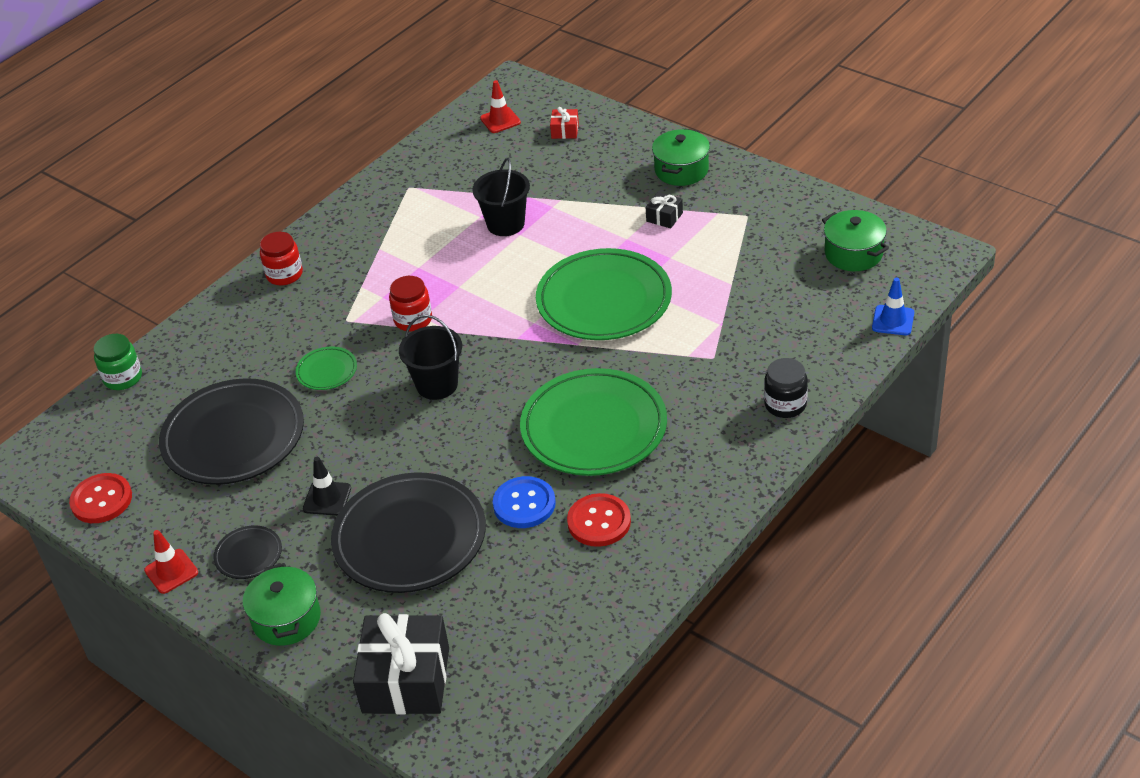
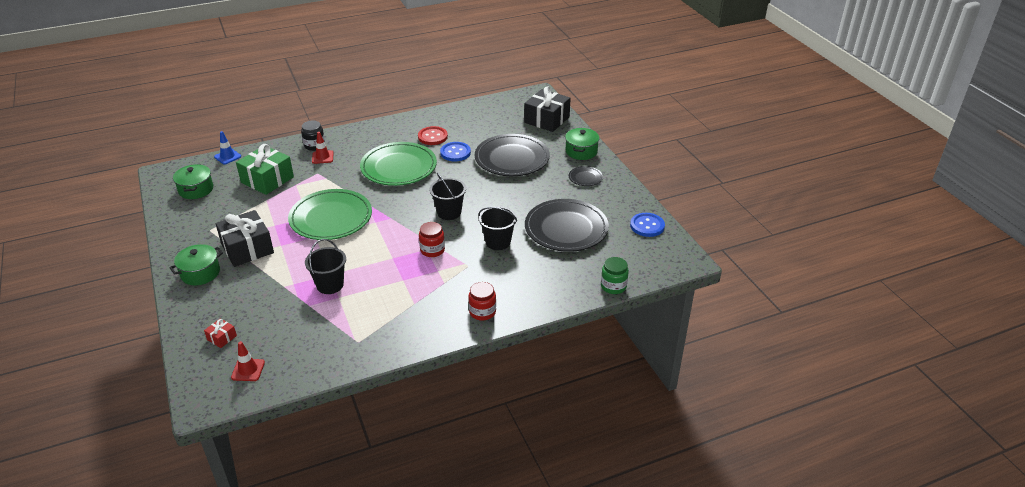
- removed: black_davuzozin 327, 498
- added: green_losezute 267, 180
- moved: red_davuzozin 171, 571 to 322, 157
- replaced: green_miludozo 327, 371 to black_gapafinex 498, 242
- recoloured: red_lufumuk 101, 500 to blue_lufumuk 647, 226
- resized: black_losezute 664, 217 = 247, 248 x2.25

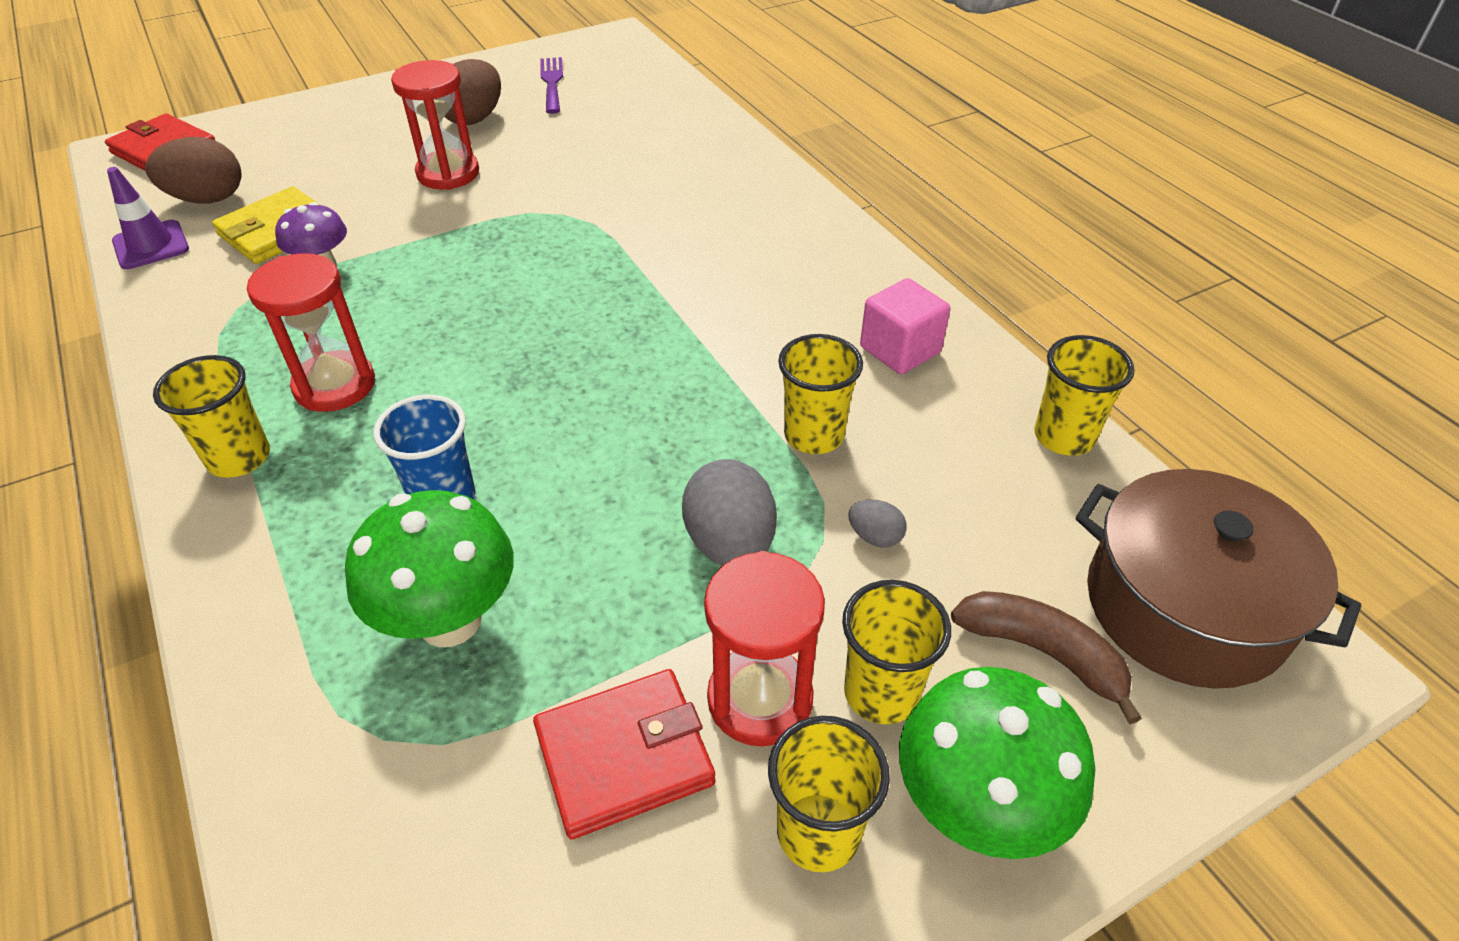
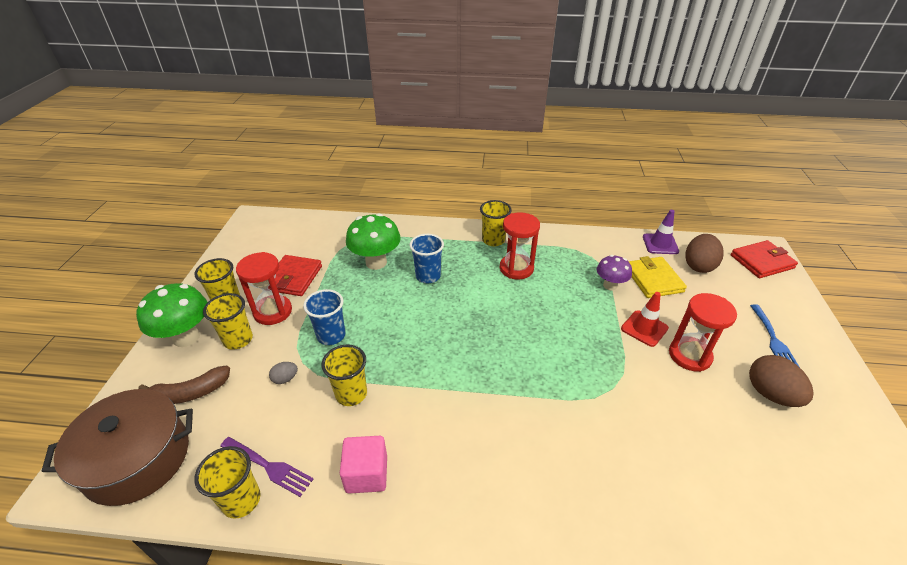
- added: red_davuzozin 644, 328
- added: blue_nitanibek 774, 340
- moved: purple_nitanibek 552, 82 to 269, 467
- replaced: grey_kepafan 730, 543 to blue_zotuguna 331, 335

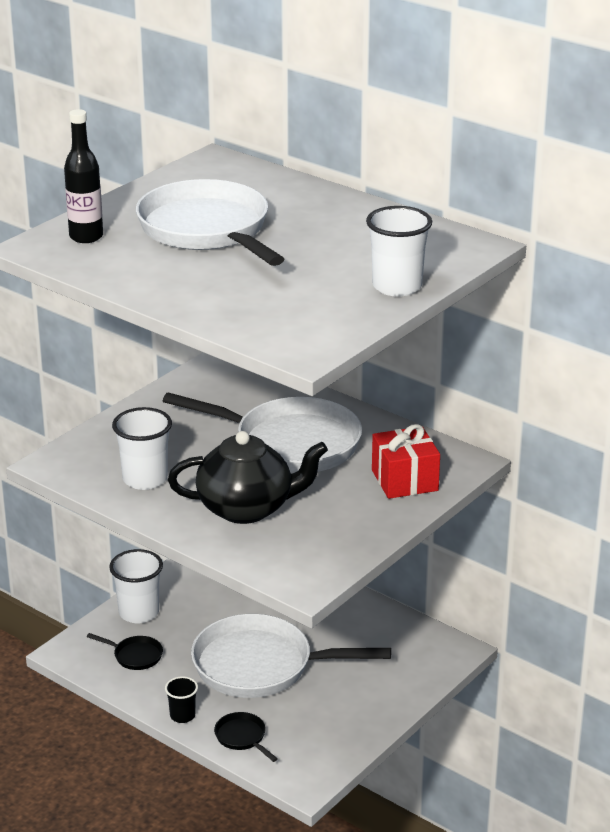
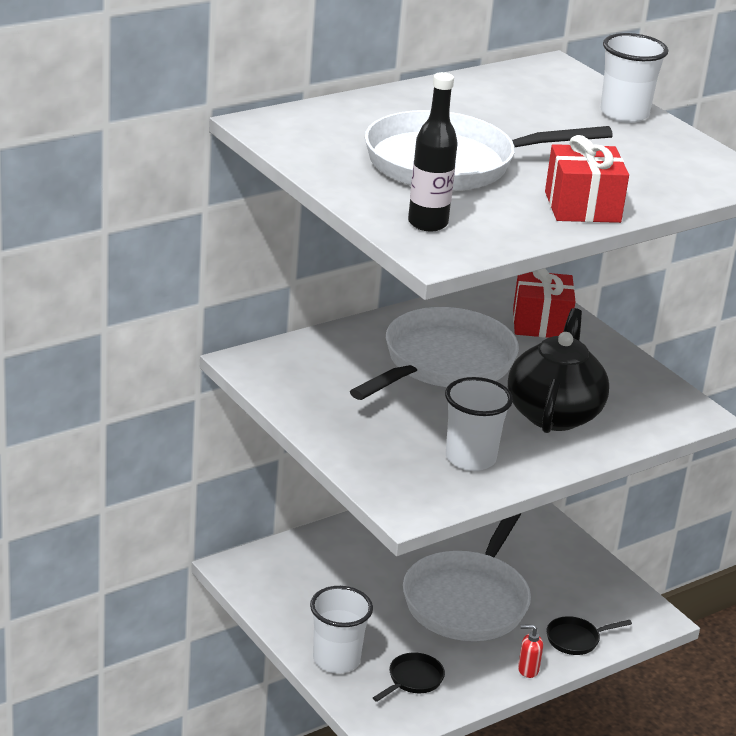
- added: red_losezute 582, 207
- replaced: black_zotuguna 182, 716 to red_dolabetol 527, 670

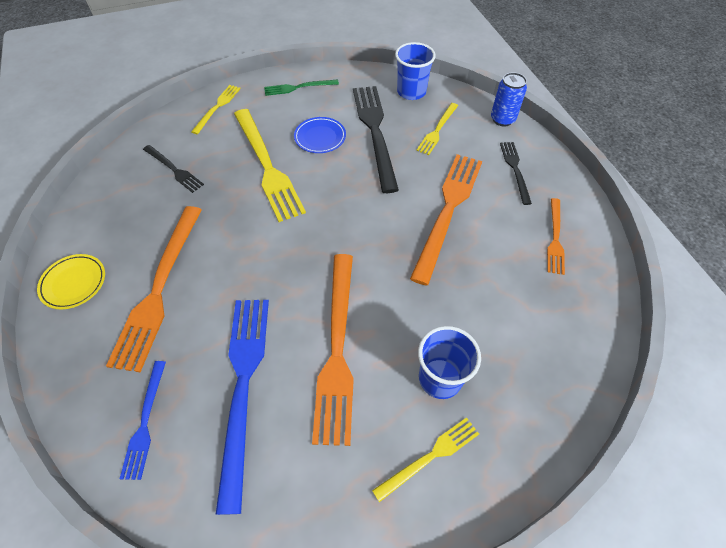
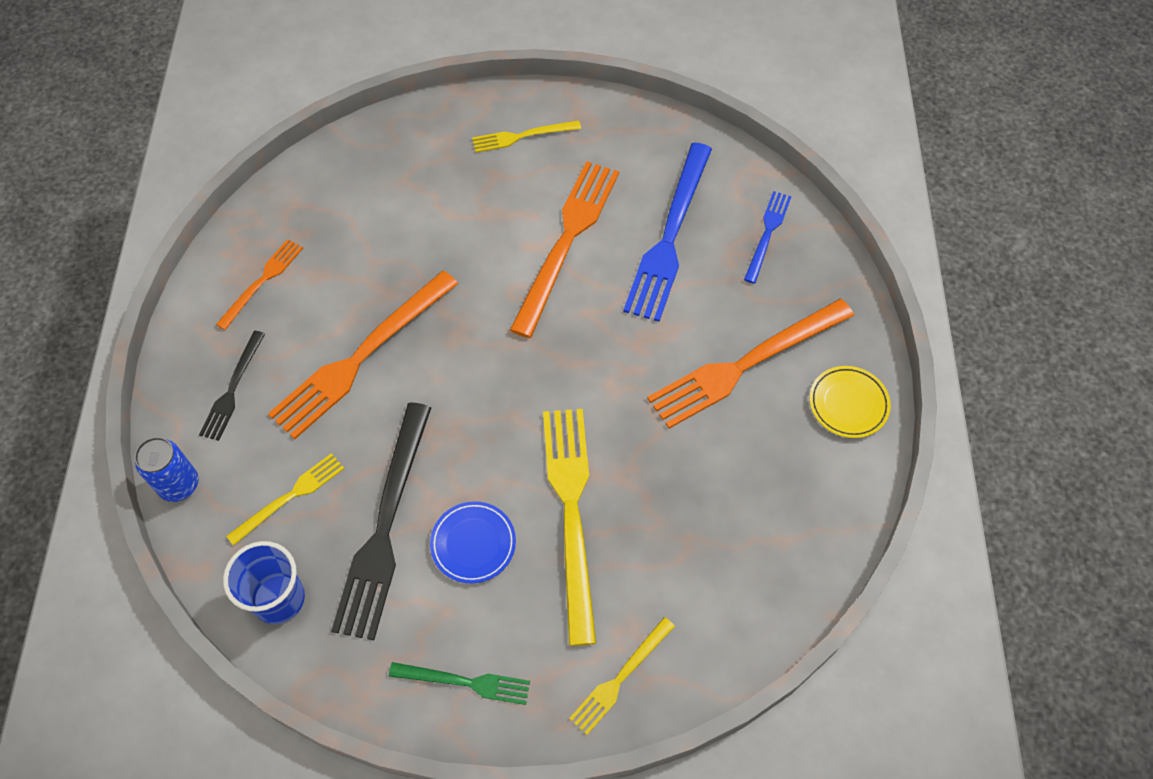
- removed: black_nitanibek 174, 169
- removed: blue_zotuguna 440, 378
- turned: orange_nitanibek 159, 289 = 745, 364 150 degrees counterclockwise

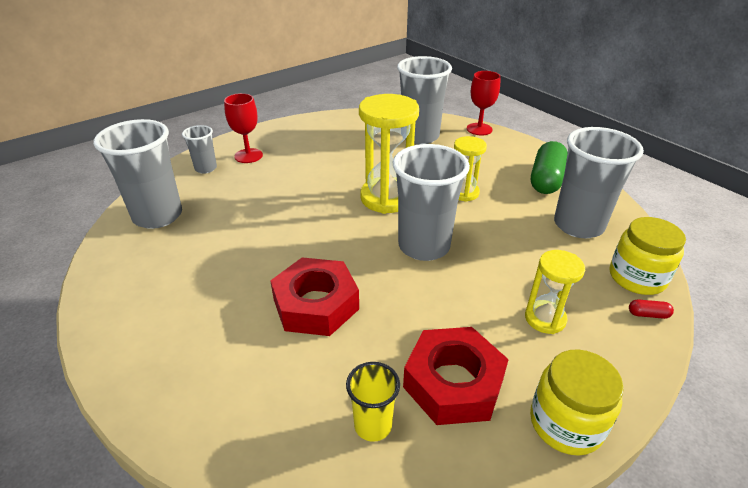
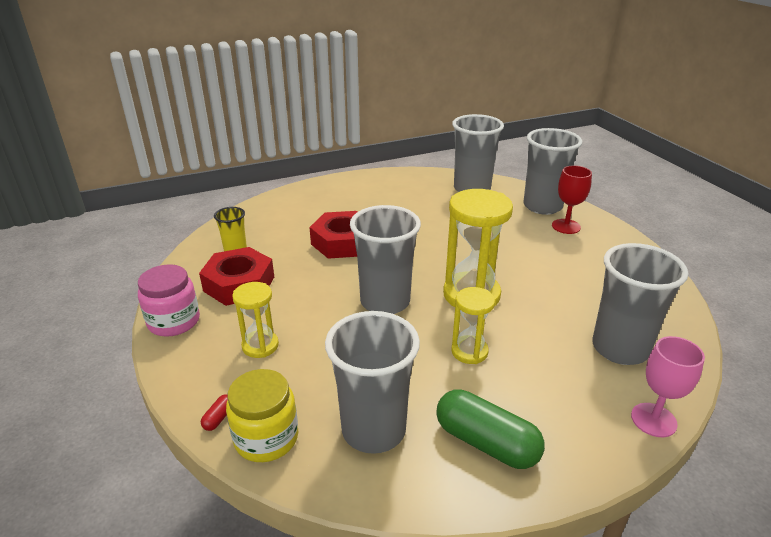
- recoloured: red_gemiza 479, 129 to pink_gemiza 653, 420
- recoloured: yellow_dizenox 566, 423 to pink_dizenox 174, 321
- resized: grey_zotuguna 206, 168 = 542, 206 x1.95

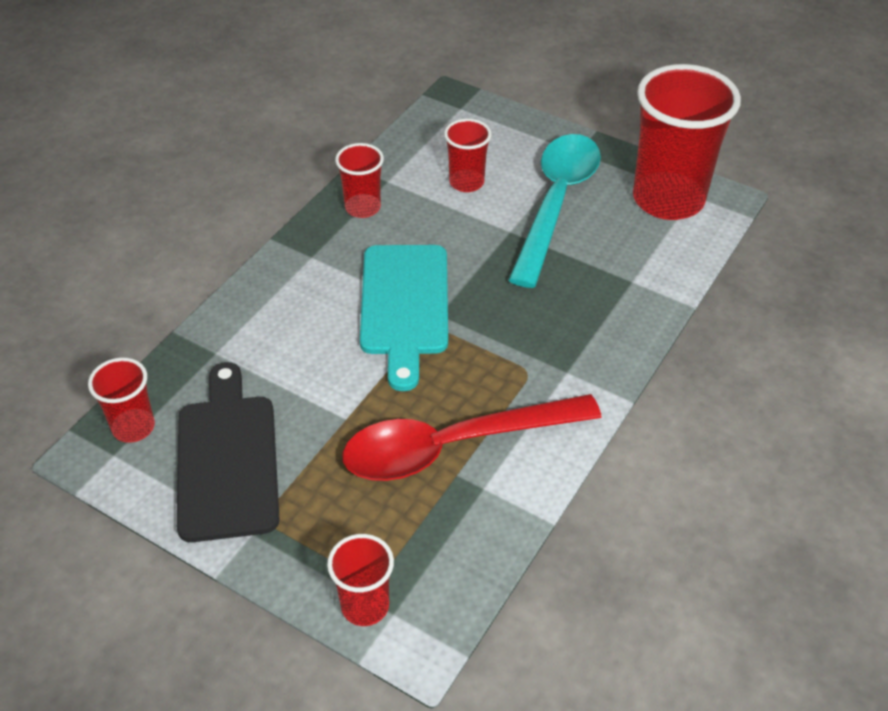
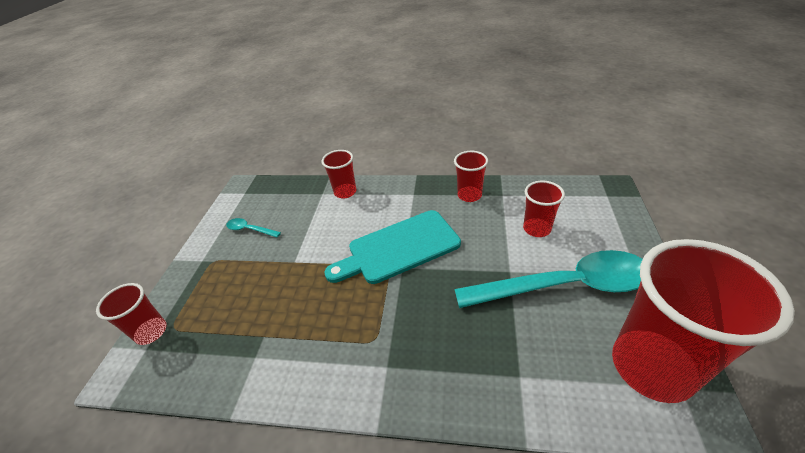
- removed: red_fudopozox 454, 445
- moved: red_zotuguna 133, 427 to 345, 192
- replaced: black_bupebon 228, 459 to turquoise_fudopozox 250, 229

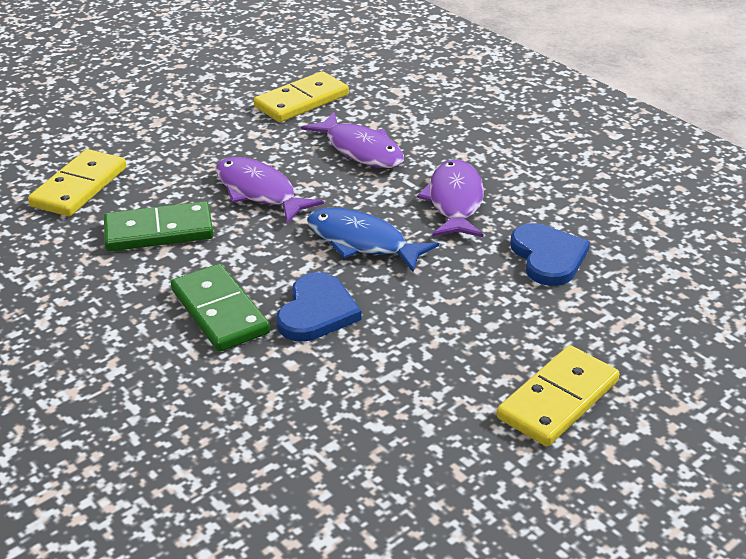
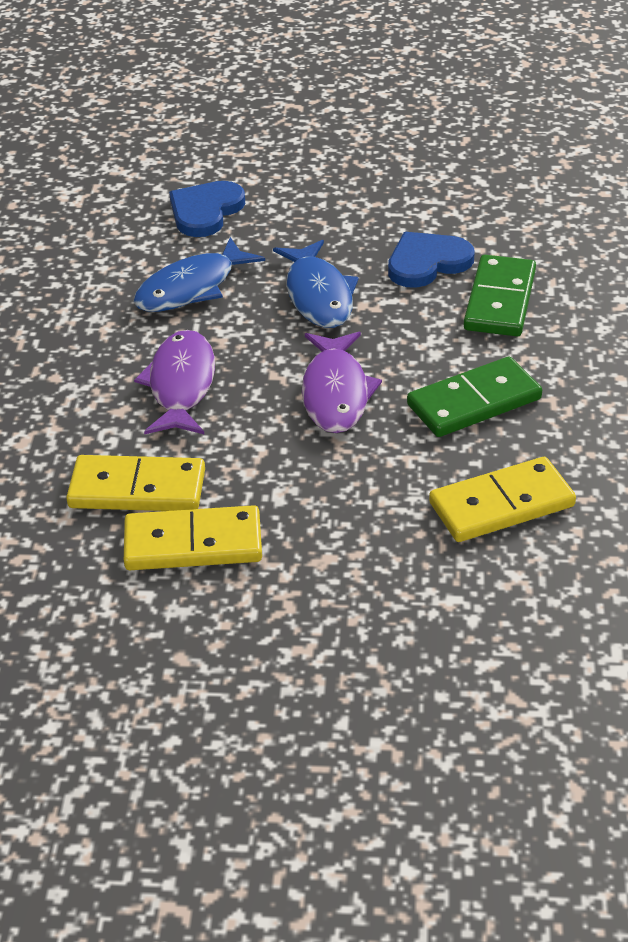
- moved: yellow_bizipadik 557, 399 to 193, 544
- recoloured: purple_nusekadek 455, 201 to blue_nusekadek 191, 288
- turned: green_bizipadik 159, 231 = 474, 402 60 degrees counterclockwise

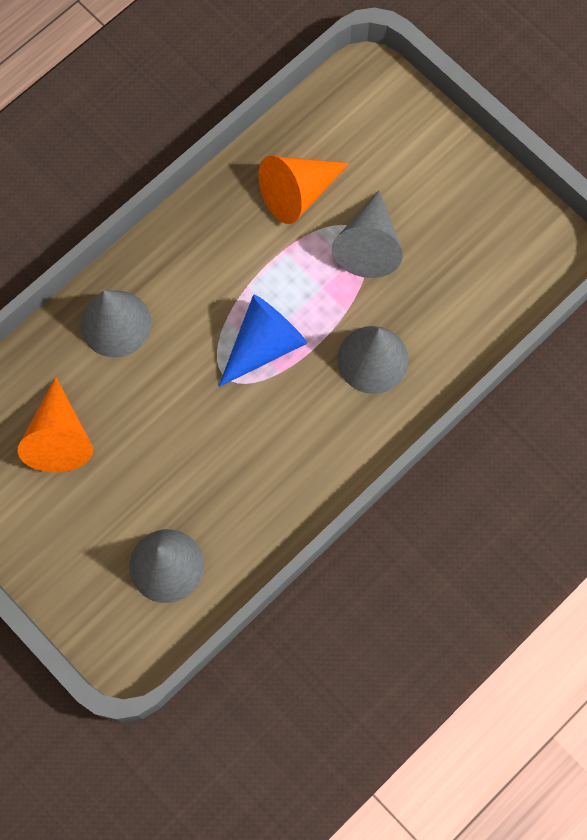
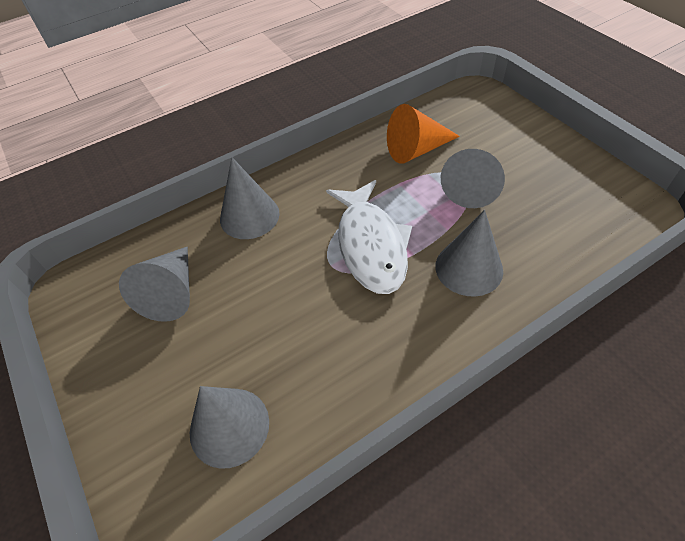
- replaced: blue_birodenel 264, 345 to white_nusekadek 371, 245
- recoloured: orange_birodenel 59, 437 to grey_birodenel 171, 293

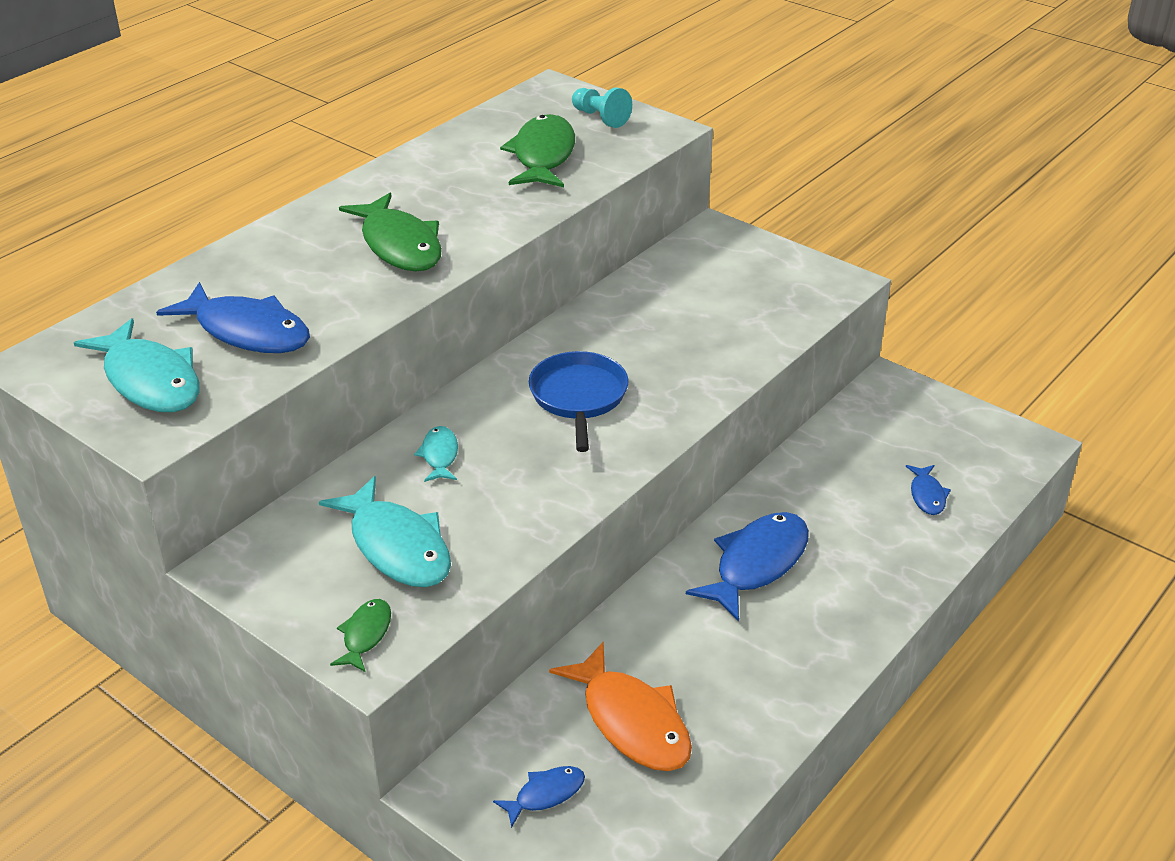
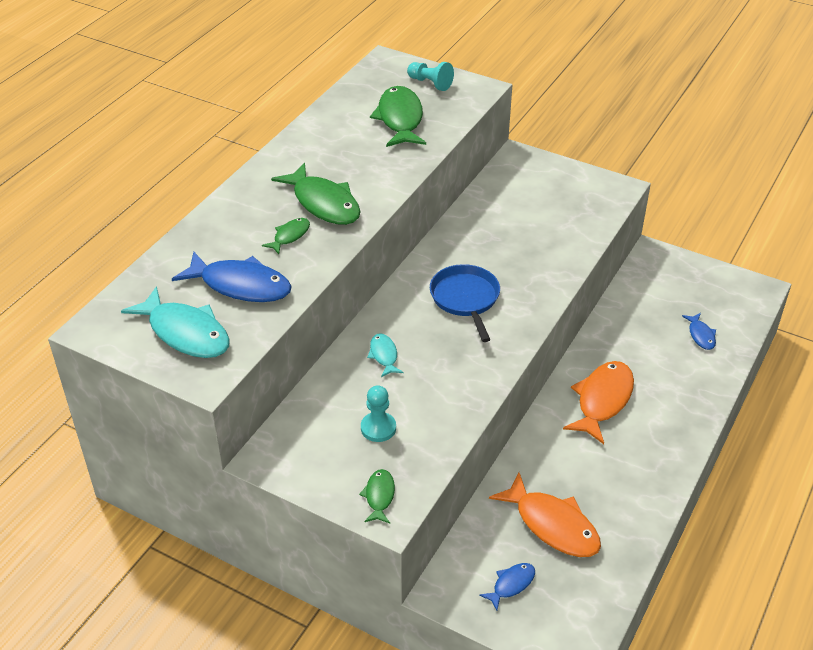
- added: green_nusekadek 290, 236
- replaced: turquoise_nusekadek 397, 547 to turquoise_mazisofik 378, 428
- recoloured: blue_nusekadek 757, 564 to orange_nusekadek 602, 400

